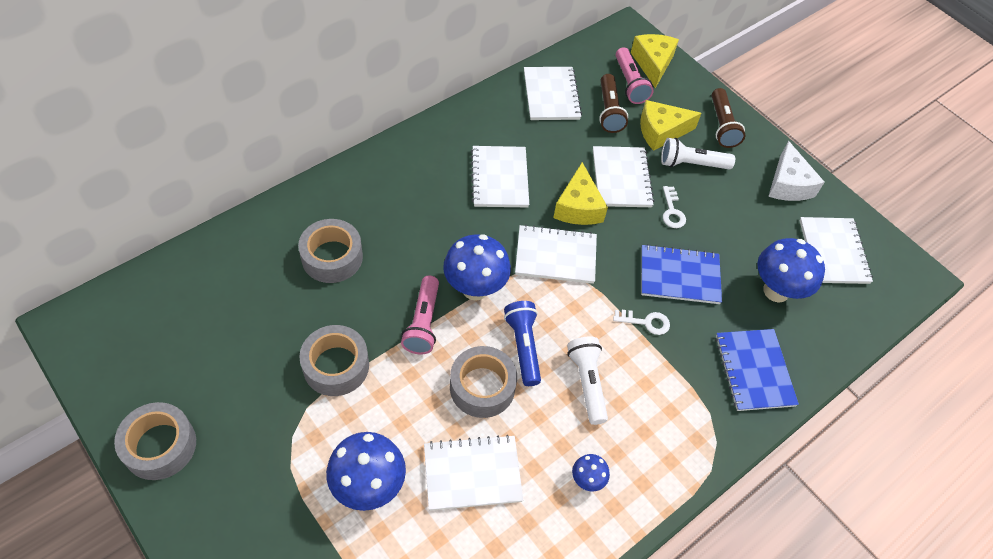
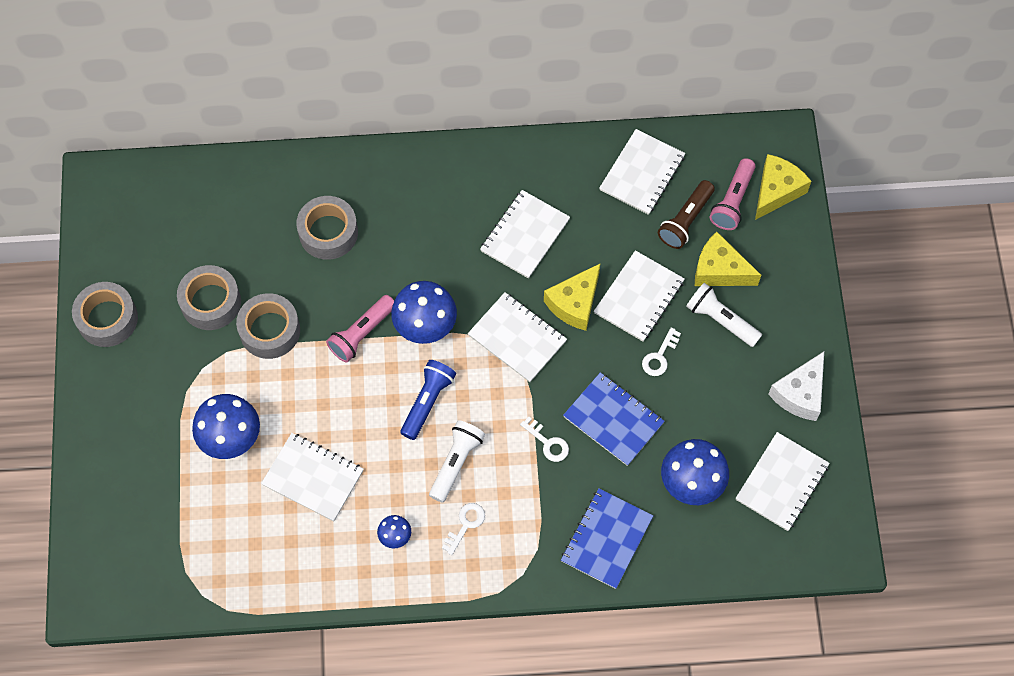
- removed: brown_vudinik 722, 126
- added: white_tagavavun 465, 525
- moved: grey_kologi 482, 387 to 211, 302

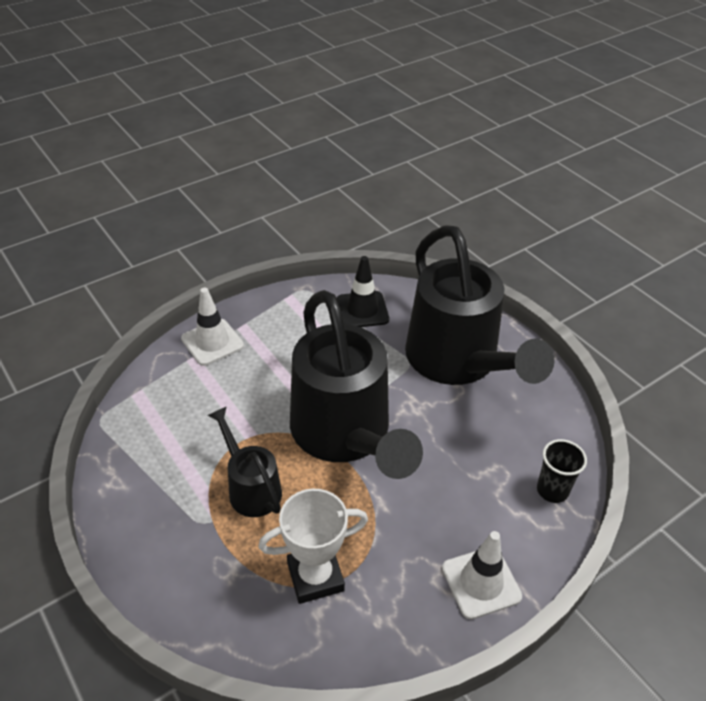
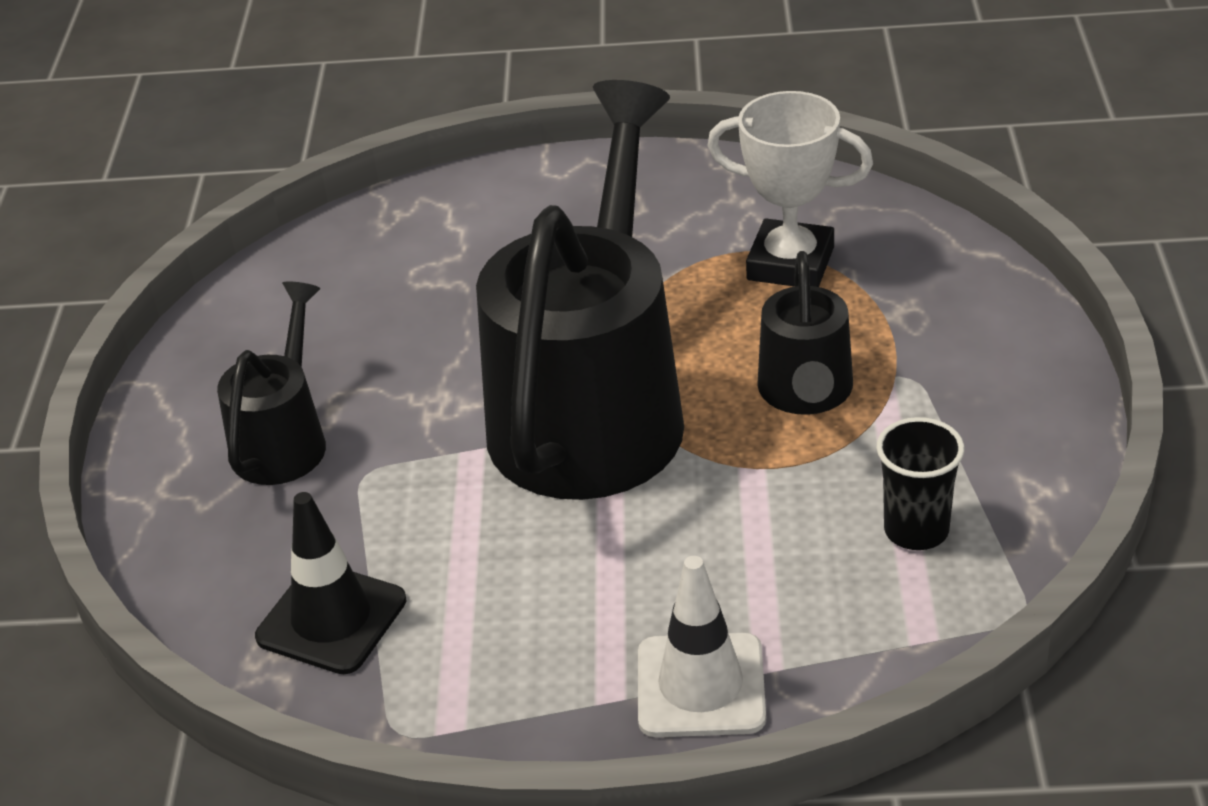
- removed: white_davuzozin 481, 582
- moved: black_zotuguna 552, 490 to 916, 530
- resized: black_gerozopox 458, 362 = 284, 439 x0.49

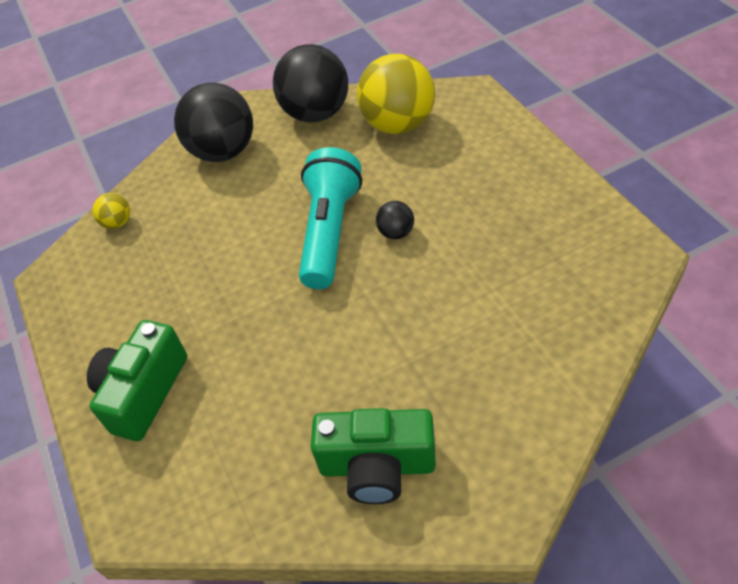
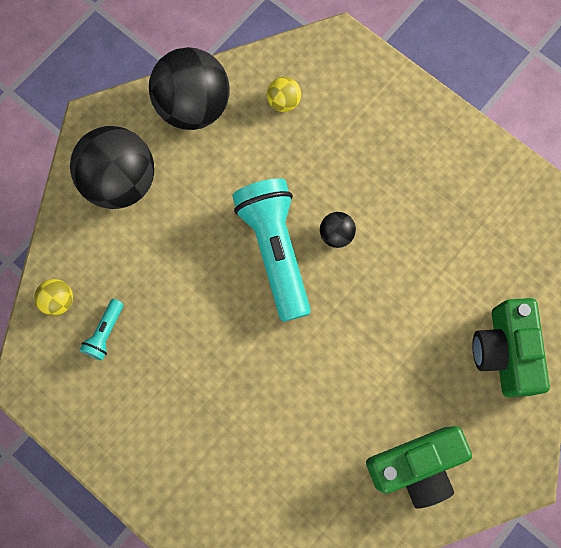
- added: turquoise_vudinik 105, 333
- moved: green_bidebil 143, 392 to 504, 351
- resized: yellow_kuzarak 398, 125 = 283, 102 x0.44

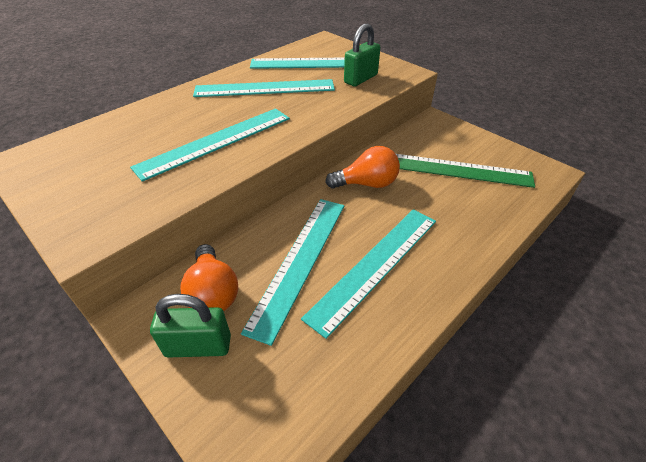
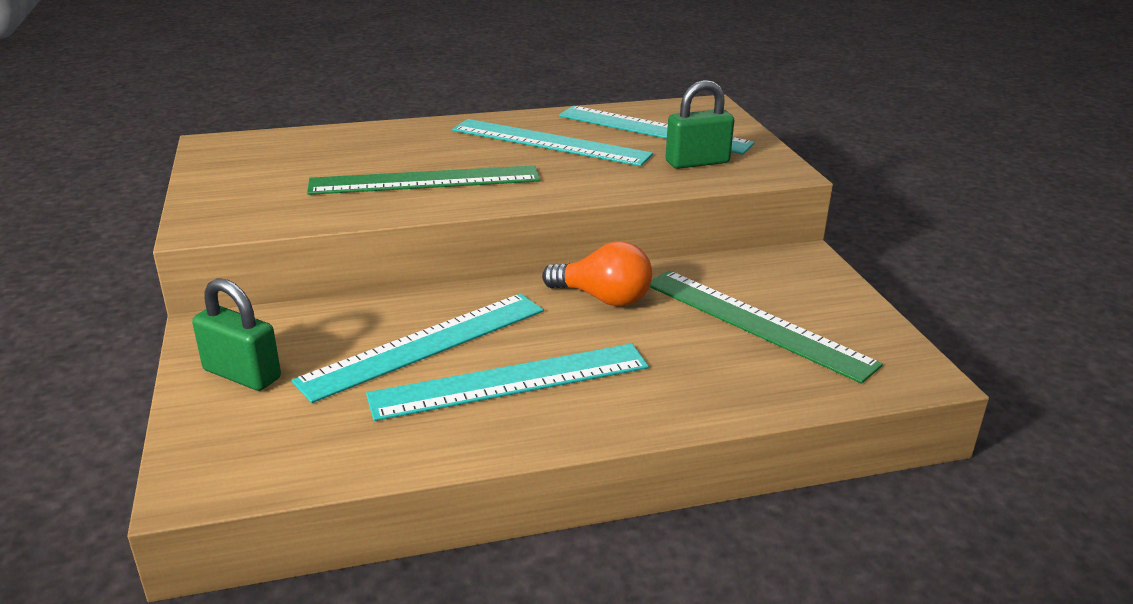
- removed: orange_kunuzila 213, 292
- recoloured: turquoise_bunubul 216, 142 to green_bunubul 425, 180

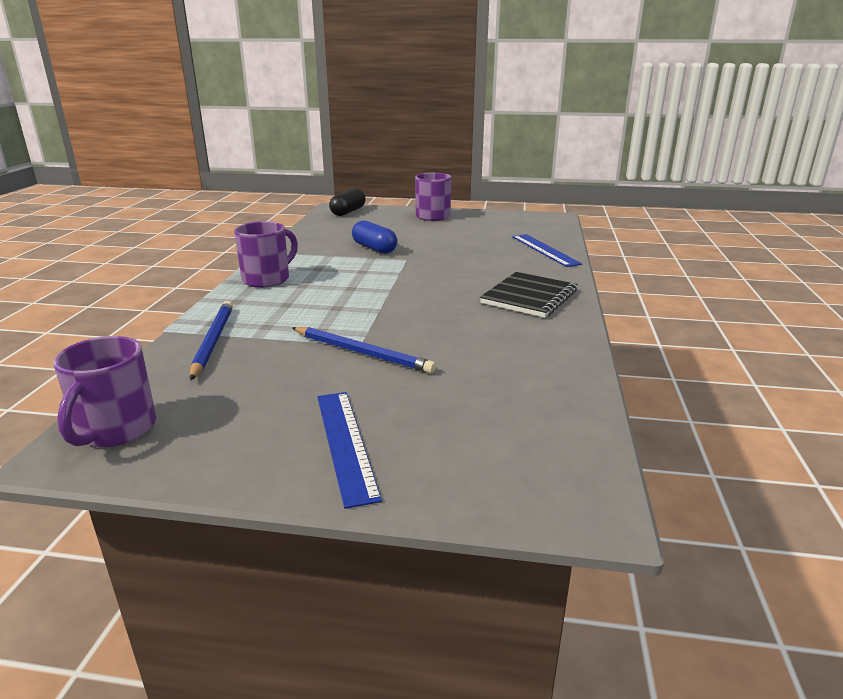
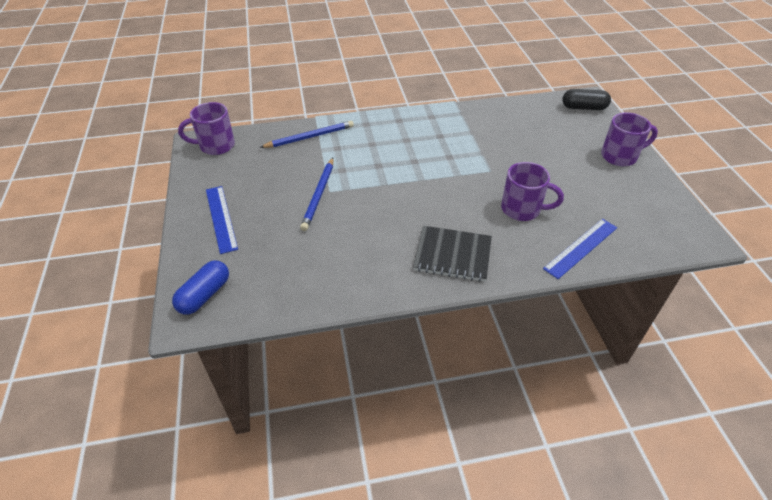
- moved: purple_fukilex 267, 279 to 522, 209
- moved: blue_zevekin 374, 248 to 204, 295
- turned: blue_bunubul 346, 443 = 221, 218 75 degrees counterclockwise

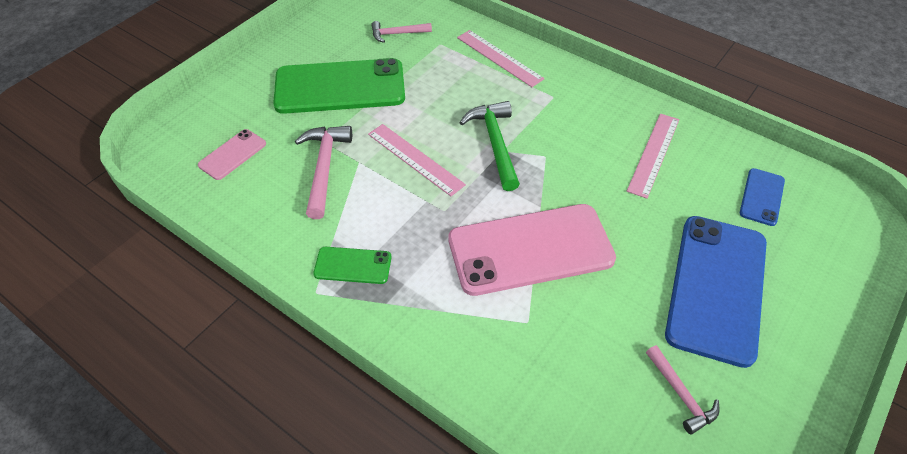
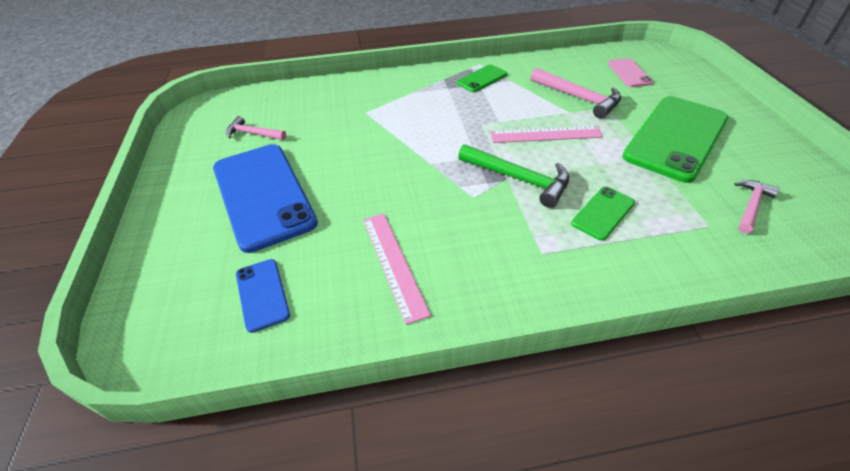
- removed: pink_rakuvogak 530, 249
- removed: pink_bunubul 499, 58
- added: green_rakuvogak 603, 213

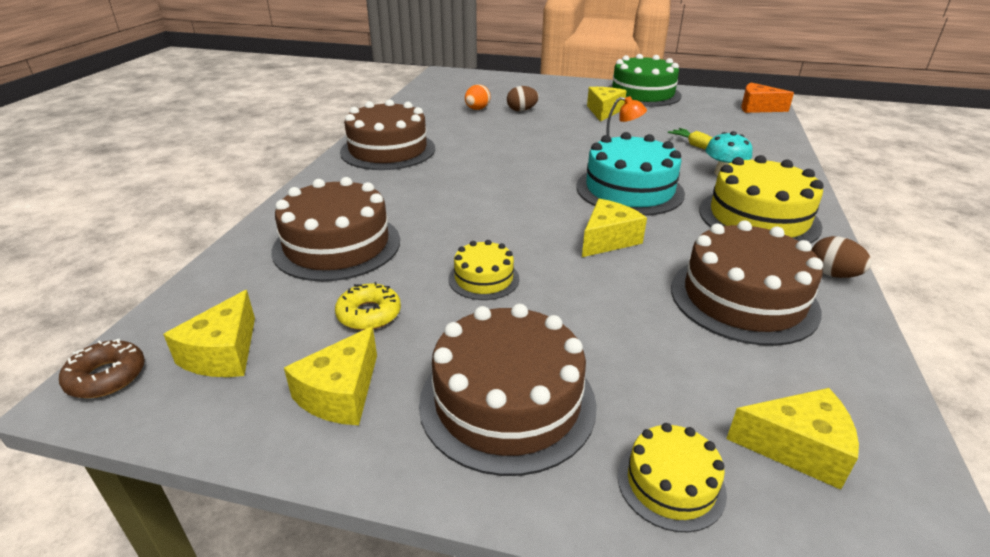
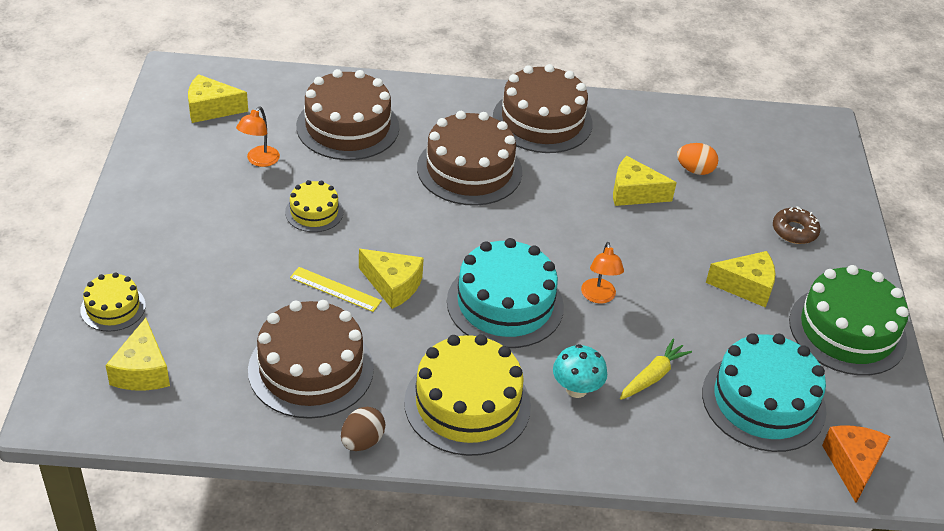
- removed: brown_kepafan 522, 110
- added: yellow_bunubul 335, 289
- added: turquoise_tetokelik 763, 401
- moved: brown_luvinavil 106, 376 to 794, 231
- moved: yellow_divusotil 341, 393 to 634, 193
- moved: brown_tetokelik 507, 402 to 469, 170
- replaced: yellow_luvinavil 369, 314 to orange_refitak 259, 161

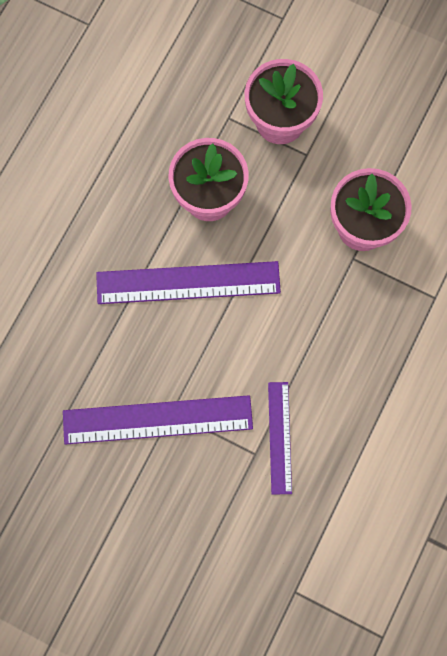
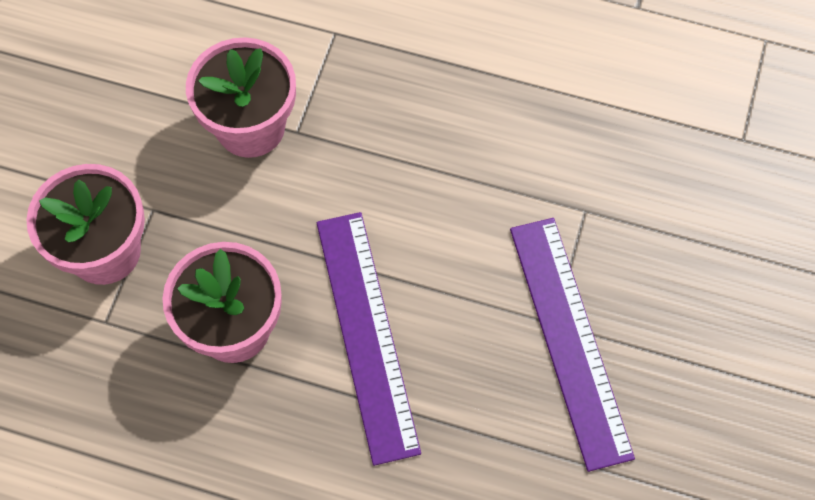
- removed: purple_bunubul 279, 437

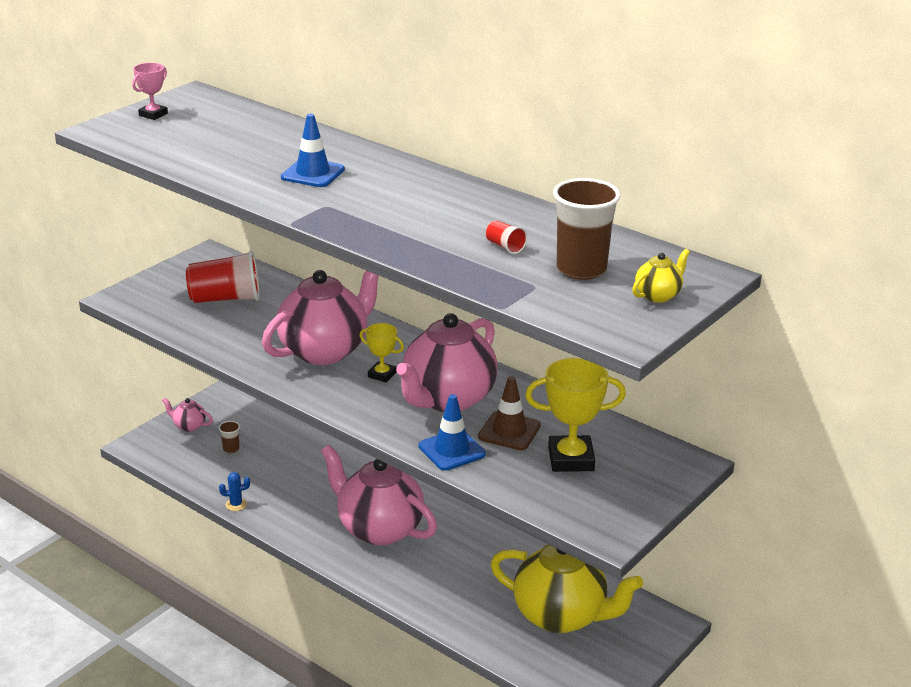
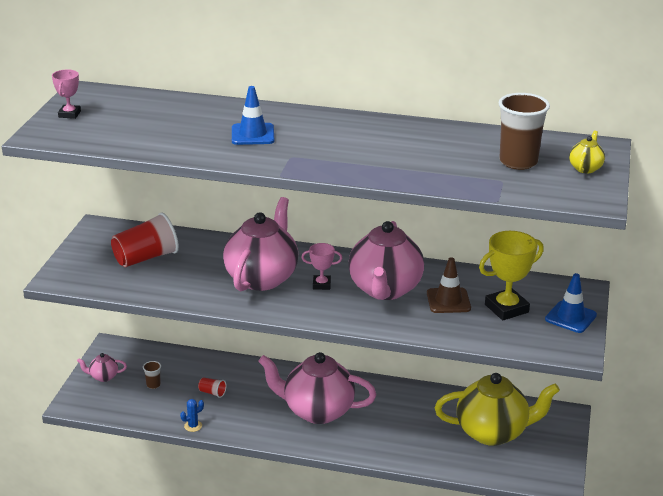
- moved: blue_davuzozin 451, 450 to 570, 317
- moved: red_zotuguna 505, 246 to 212, 393
- recoloured: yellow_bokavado 382, 375 to pink_bokavado 321, 285

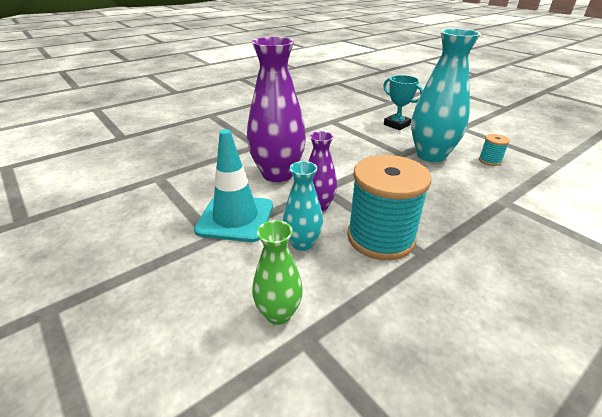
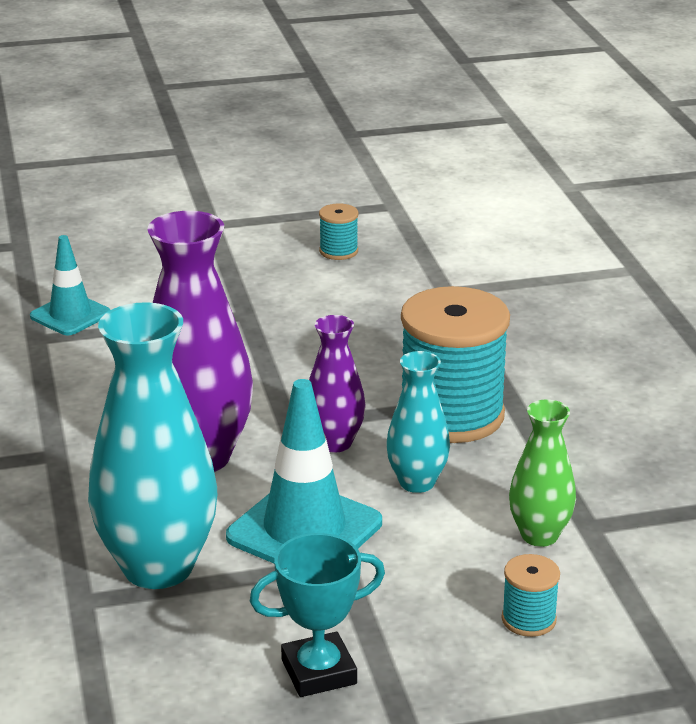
- added: turquoise_davuzozin 70, 315
- added: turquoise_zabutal 528, 619
- moved: turquoise_bokavado 396, 125 to 318, 672
- moved: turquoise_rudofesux 431, 155 to 158, 567

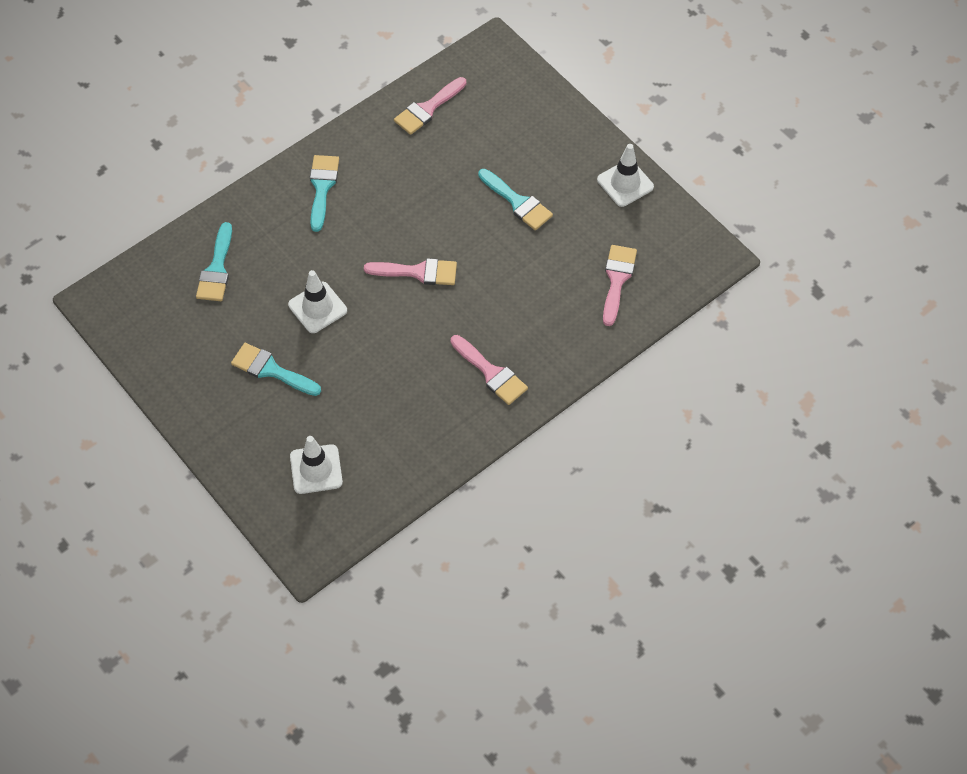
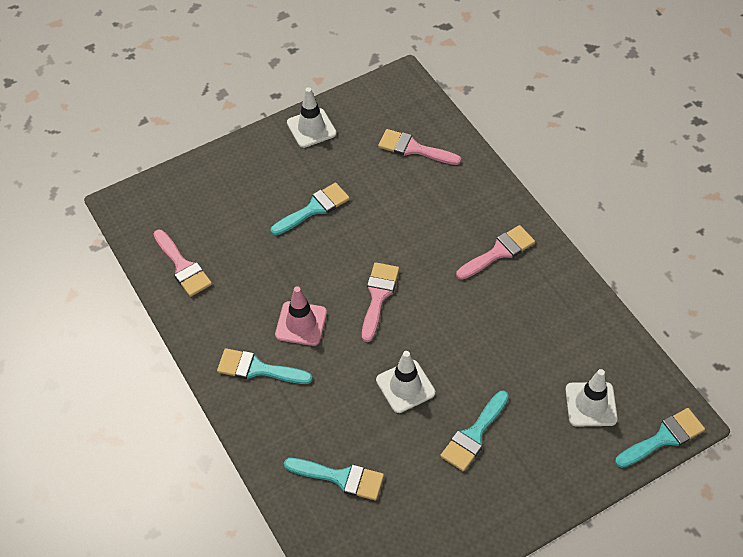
- added: pink_davuzozin 301, 323
- added: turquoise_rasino 663, 438

